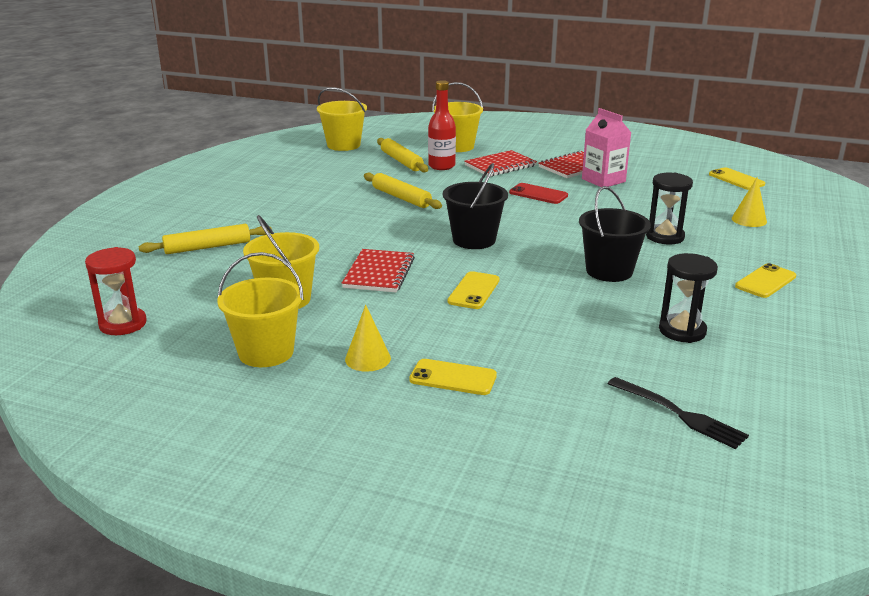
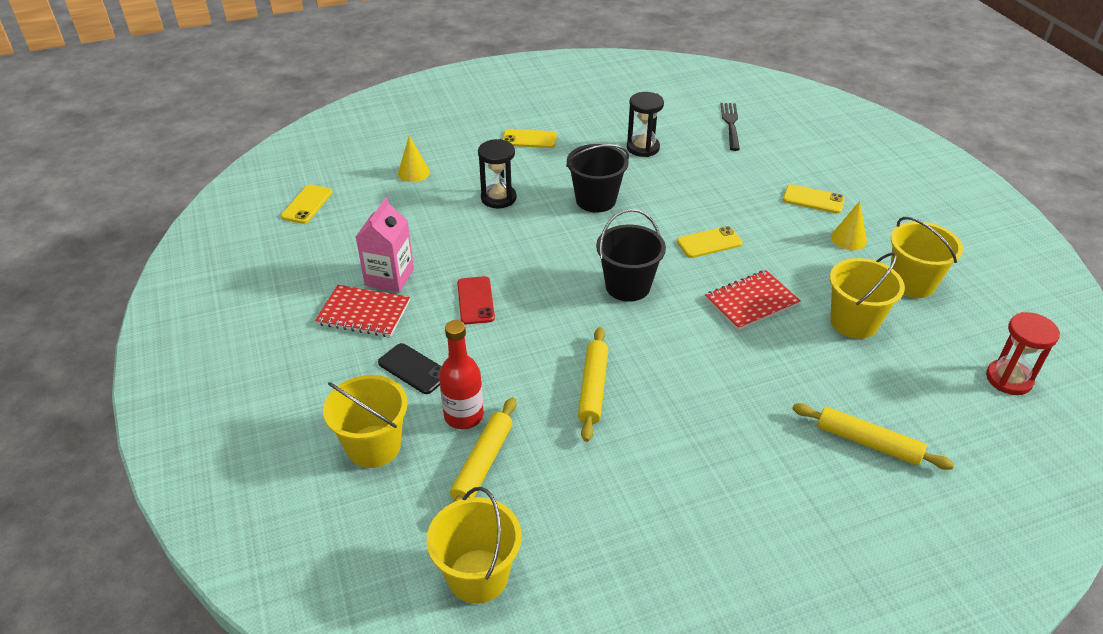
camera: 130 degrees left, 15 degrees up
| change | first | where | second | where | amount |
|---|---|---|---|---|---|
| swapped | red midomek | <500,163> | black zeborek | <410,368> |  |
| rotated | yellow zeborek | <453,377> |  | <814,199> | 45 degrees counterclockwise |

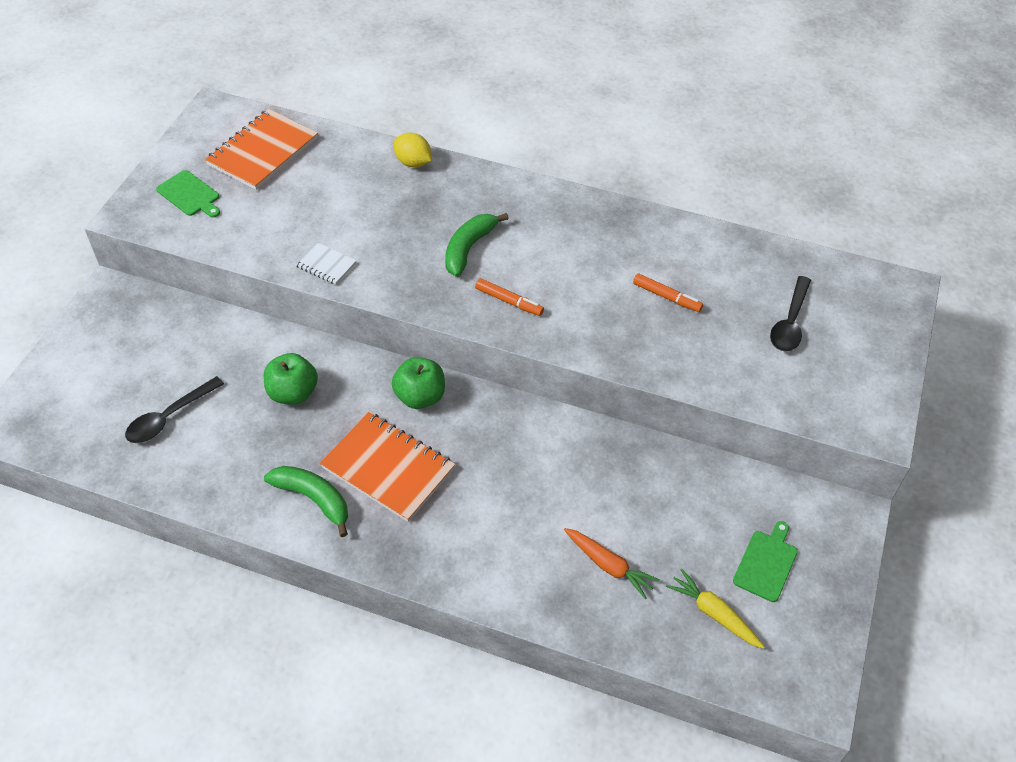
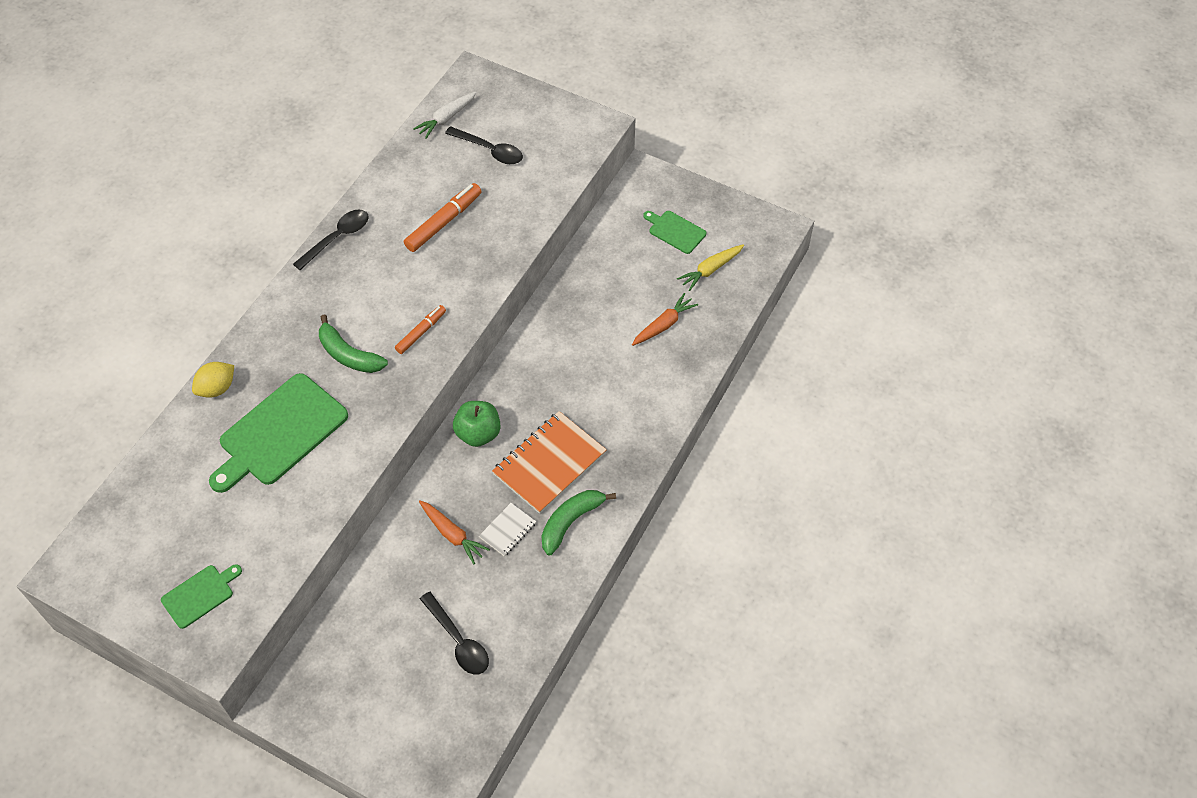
camera: 80 degrees left, 5 degrees up
| change | first | where | second | where | amount |
|---|---|---|---|---|---|
| gone | orange midomek | <261,149> |  |  |  |
| new |  |  | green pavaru | <278,433> |  |
| new |  |  | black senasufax | <331,239> |  |
| new |  |  | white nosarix | <445,115> |  |
| shifted | white midomek | <325,263> |  | <507,530> |  |
| swapped | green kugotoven | <291,379> | orange nosarix | <454,532> |  |
| scaled | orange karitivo | <668,293> |  | <443,217> | x1.57 |

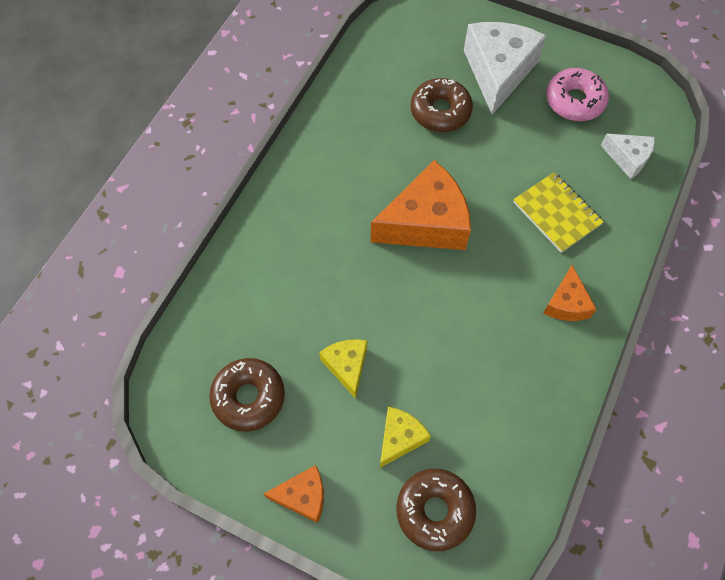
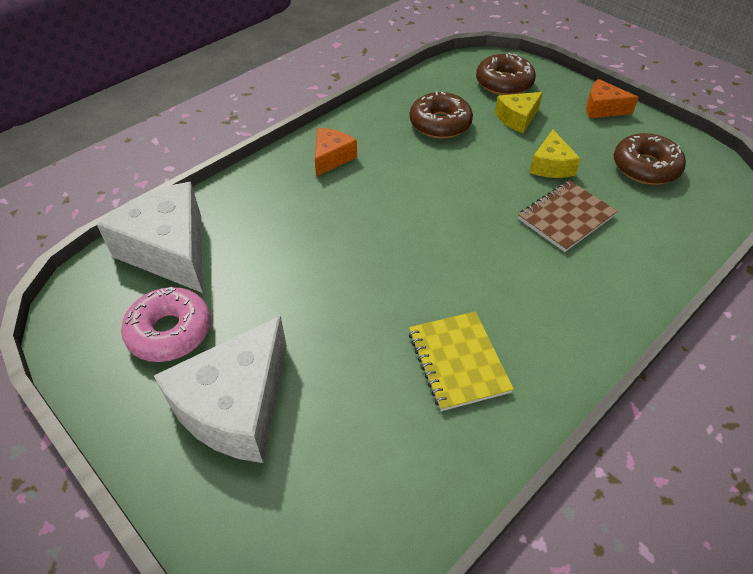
camera: 160 degrees left, 15 degrees down
| change | first | where | second | where | amount |
|---|---|---|---|---|---|
| gone | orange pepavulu | <421,205> |  |  |  |
| new |  |  | brown midomek | <568,216> |  |
| shifted | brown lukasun | <442,105> |  | <441,115> |  |
| shifted | yellow midomek | <558,212> |  | <461,361> |  |
| scaled | white pepavulu | <628,156> |  | <149,237> | x1.91 |

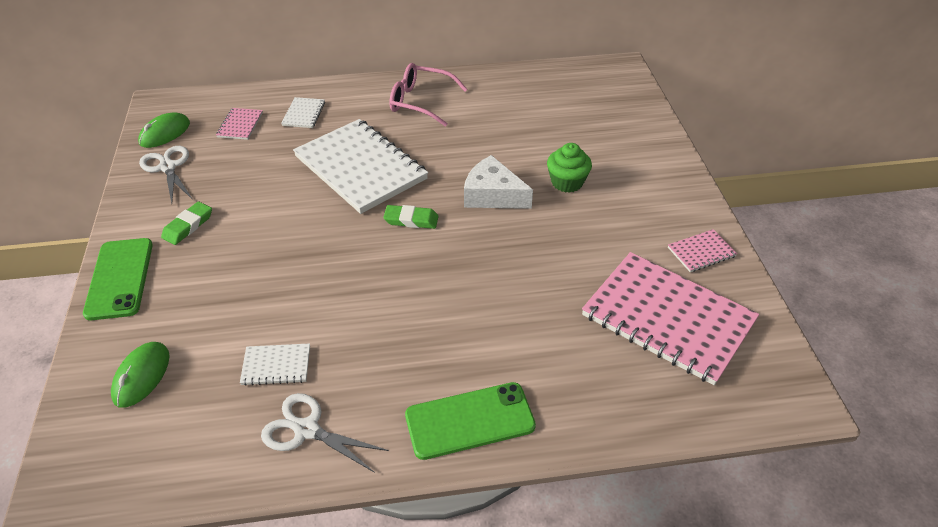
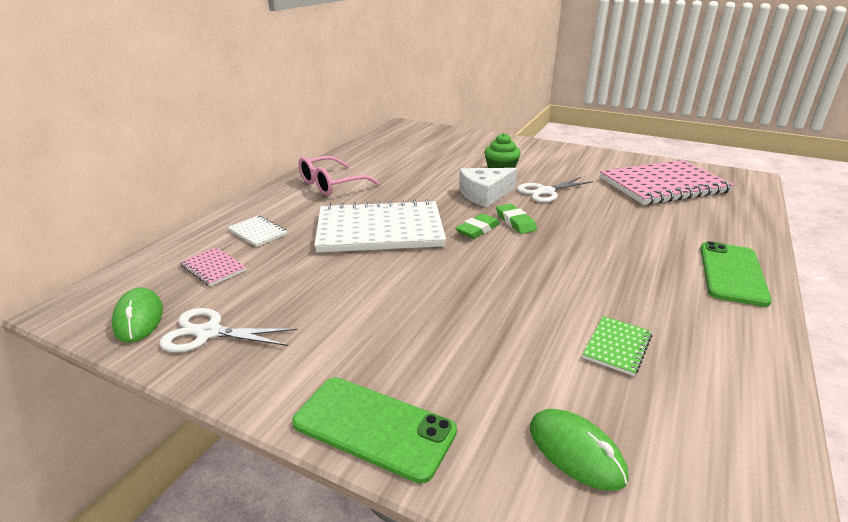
camera: 55 degrees left, 15 degrees down
| change | first | where | second | where | amount |
|---|---|---|---|---|---|
| gone | pink midomek | <702,250> |  |  |  |
| shifted | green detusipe | <186,223> |  | <516,219> |  |
| shifted | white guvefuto | <325,433> |  | <555,190> |  |
| repainted | white midomek | <275,364> | green midomek | <617,346> |  |

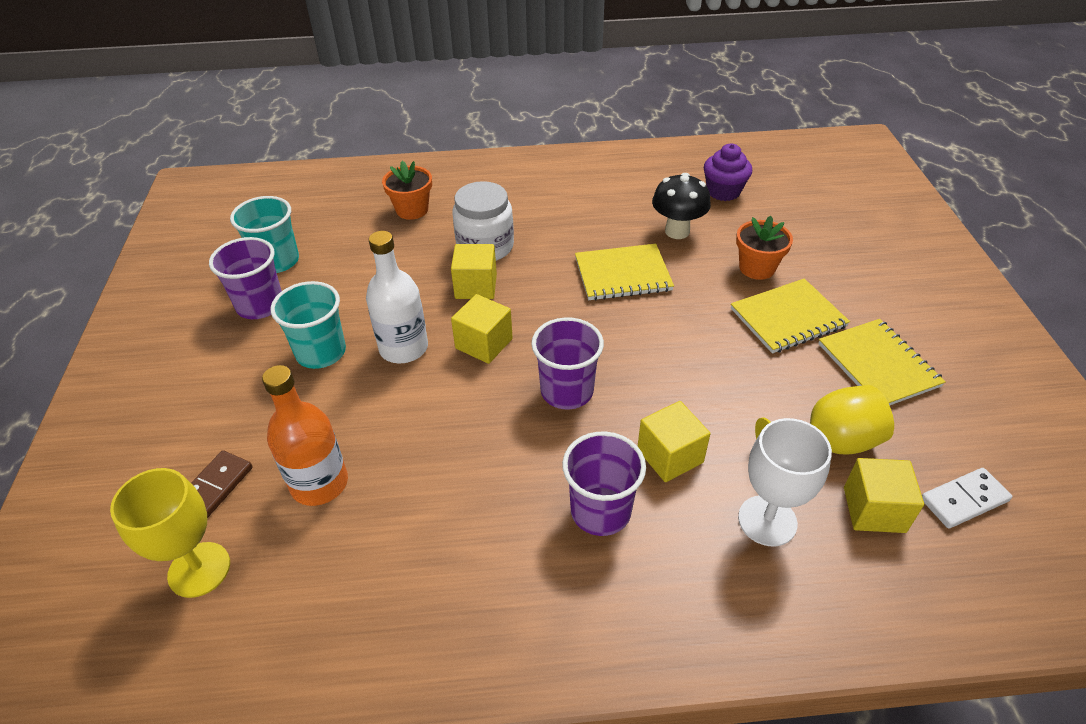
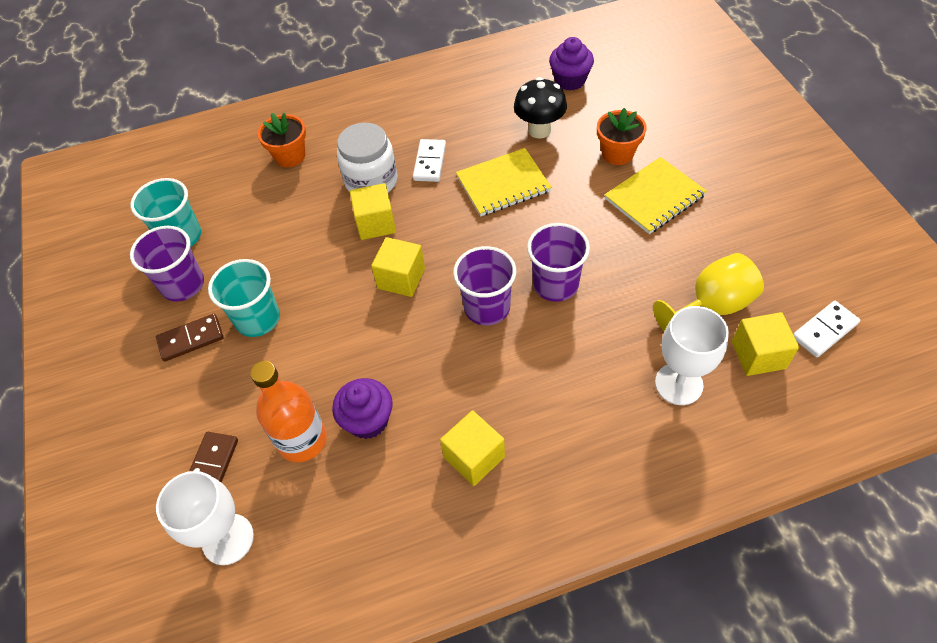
camera: 10 degrees left, 10 degrees up
| change | first | where | second | where | amount |
|---|---|---|---|---|---|
| gone | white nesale | <397,297> |  |  |  |
| gone | yellow midomek | <882,362> |  |  |  |
| new |  |  | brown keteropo | <189,338> |  |
| new |  |  | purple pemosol | <362,408> |  |
| new |  |  | white keteropo | <429,160> |  |
| shifted | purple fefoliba | <604,483> |  | <558,262> |  |
| shifted | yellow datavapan | <674,441> |  | <472,448> |  |
| repainted | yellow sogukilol | <170,533> | white sogukilol | <205,518> |  |

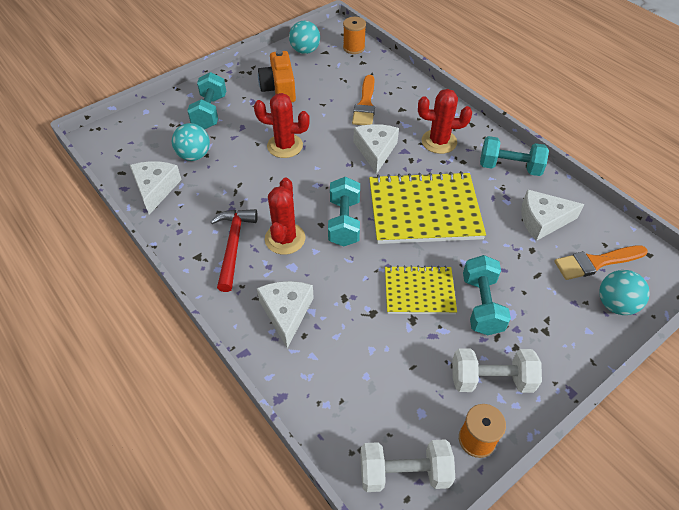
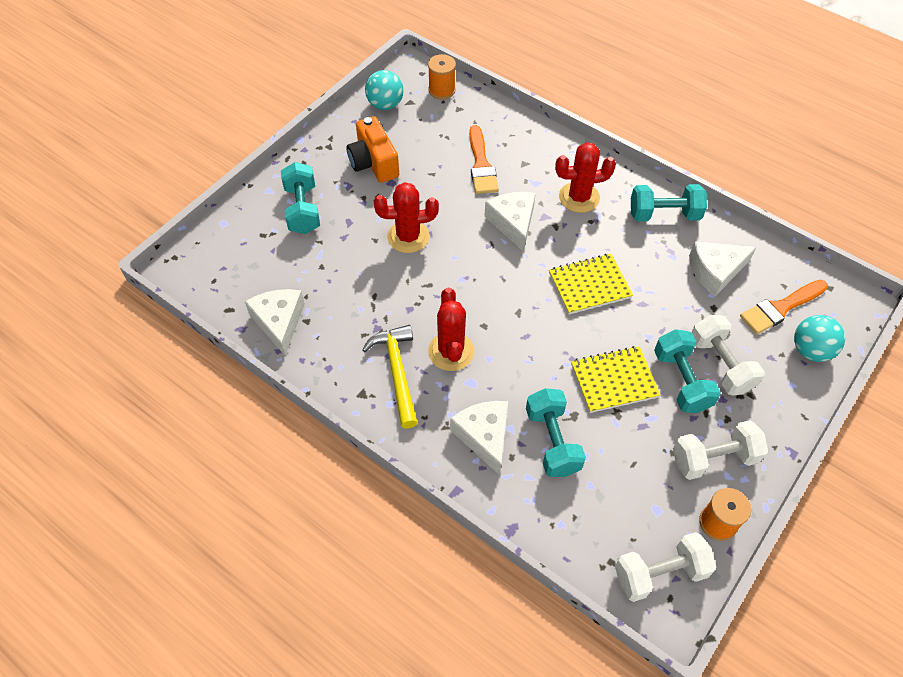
camera: 15 degrees left, 5 degrees up
| change | first | where | second | where | amount |
|---|---|---|---|---|---|
| gone | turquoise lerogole | <191,142> |  |  |  |
| new |  |  | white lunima | <728,355> |  |
| shifted | turquoise lunima | <344,212> |  | <556,432> |  |
| repainted | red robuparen | <234,250> | yellow robuparen | <390,377> |  |
| scaled | yellow midomek | <427,207> |  | <591,284> | x0.58 |

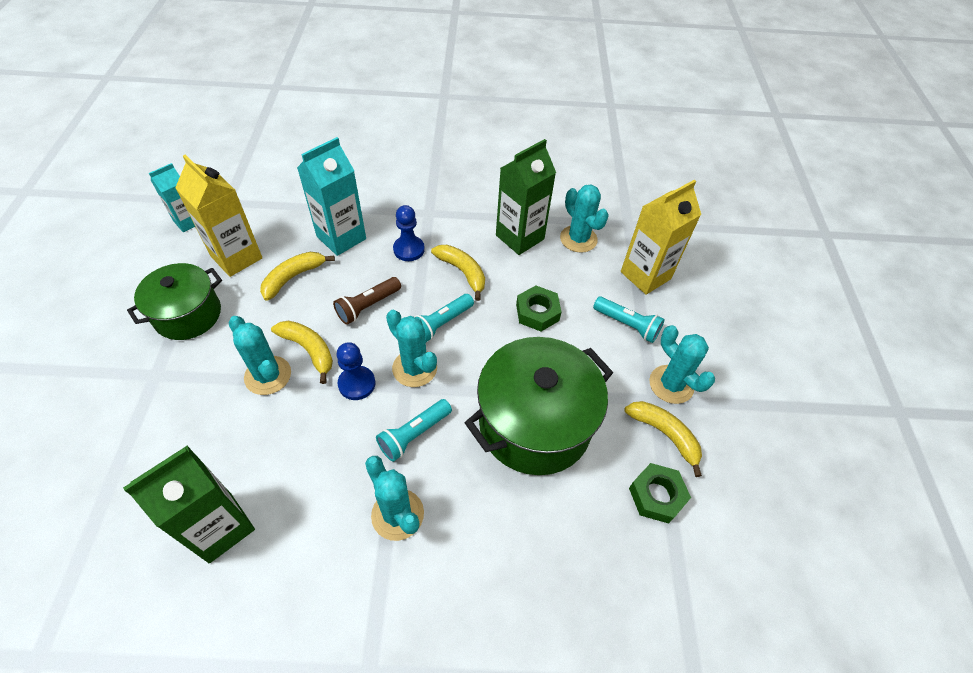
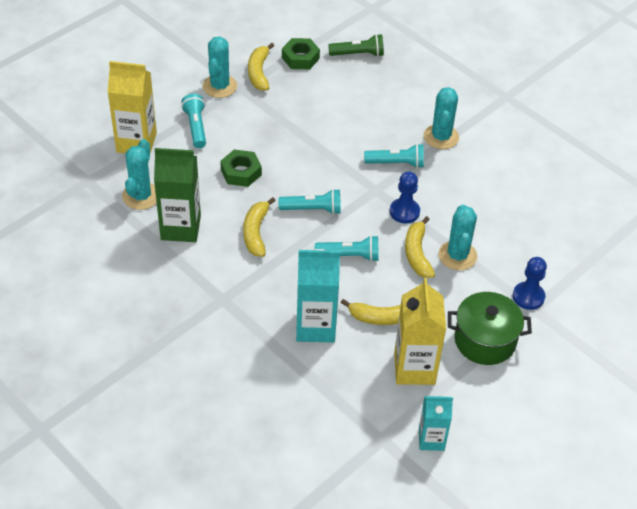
camera: 135 degrees left, 5 degrees down
| change | first | where | second | where | amount |
|---|---|---|---|---|---|
| gone | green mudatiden | <189,504> |  |  |  |
| gone | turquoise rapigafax | <411,348> |  |  |  |
| gone | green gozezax | <539,406> |  |  |  |
| new |  |  | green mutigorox | <356,45> |  |
| shifted | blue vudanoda | <409,233> |  | <530,283> |  |
| repainted | brown mutigorox | <367,301> | turquoise mutigorox | <346,248> |  |

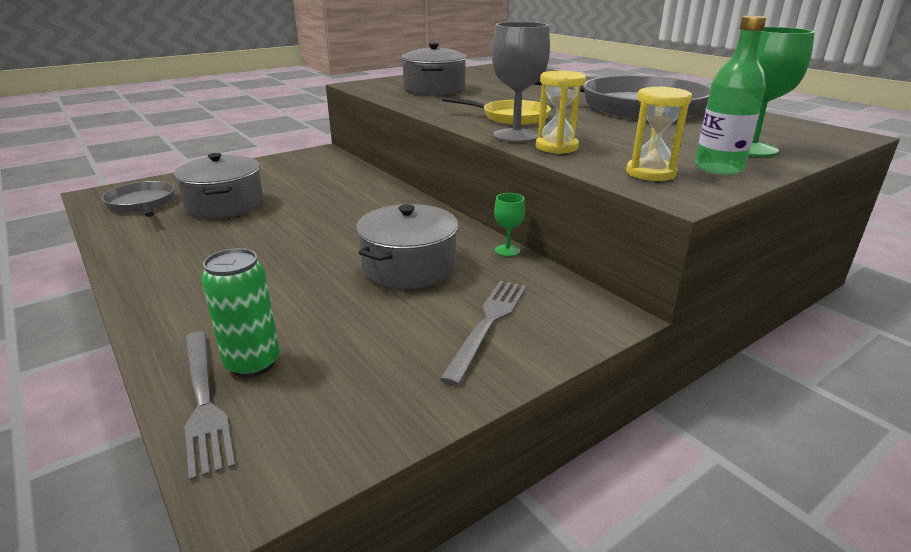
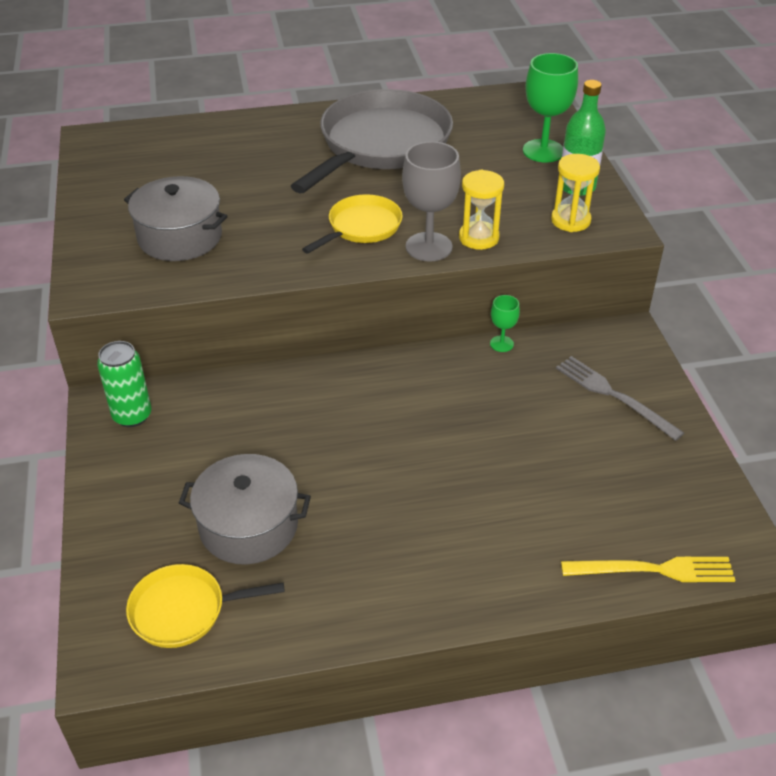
camera: 65 degrees left, 15 degrees up
| change | first | where | second | where | amount |
|---|---|---|---|---|---|
| gone | grey gozezax | <407,246> |  |  |  |
| shifted | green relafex | <240,313> |  | <124,384> |  |
| repainted | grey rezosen | <138,199> | yellow rezosen | <205,606> |  |
| repainted | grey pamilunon | <210,406> | yellow pamilunon | <648,569> |  |

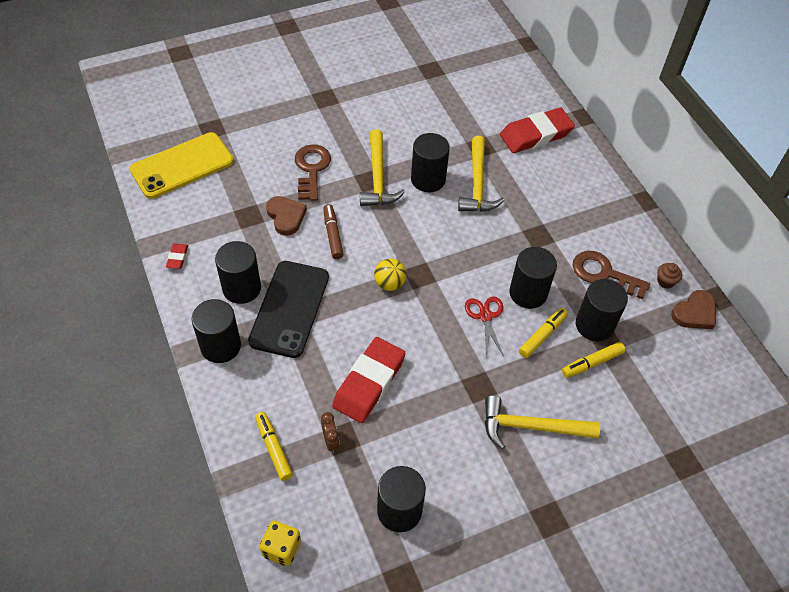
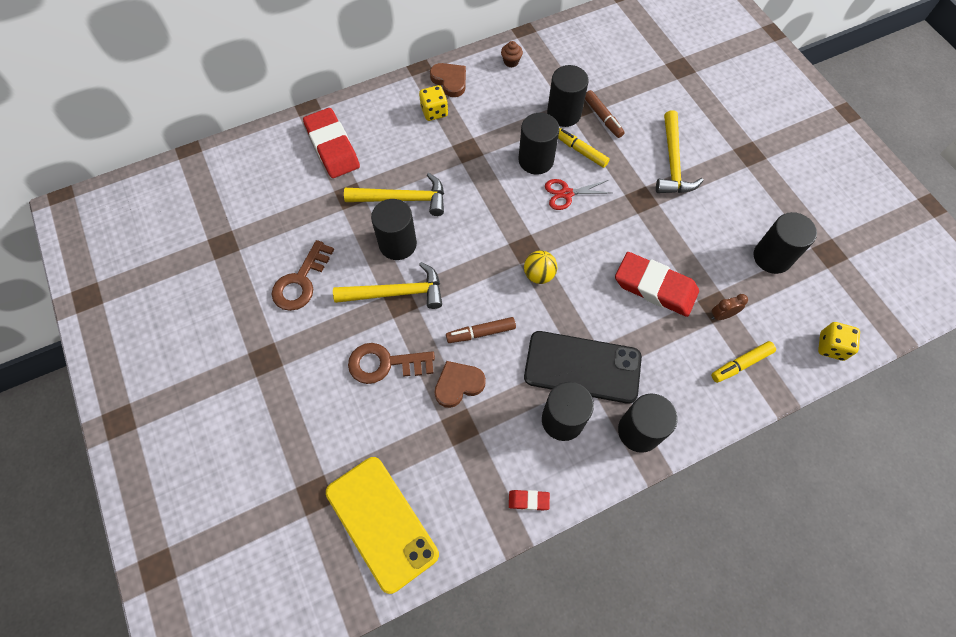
camera: 90 degrees left, 10 degrees up
| change | first | where | second | where | amount |
|---|---|---|---|---|---|
| new |  |  | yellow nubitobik | <433,103> |  |
| shifted | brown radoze | <611,275> |  | <303,275> |  |
| shifted | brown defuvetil | <693,309> |  | <448,80> |  |
| repainted | yellow karitivo | <593,360> | brown karitivo | <605,114> |  |

